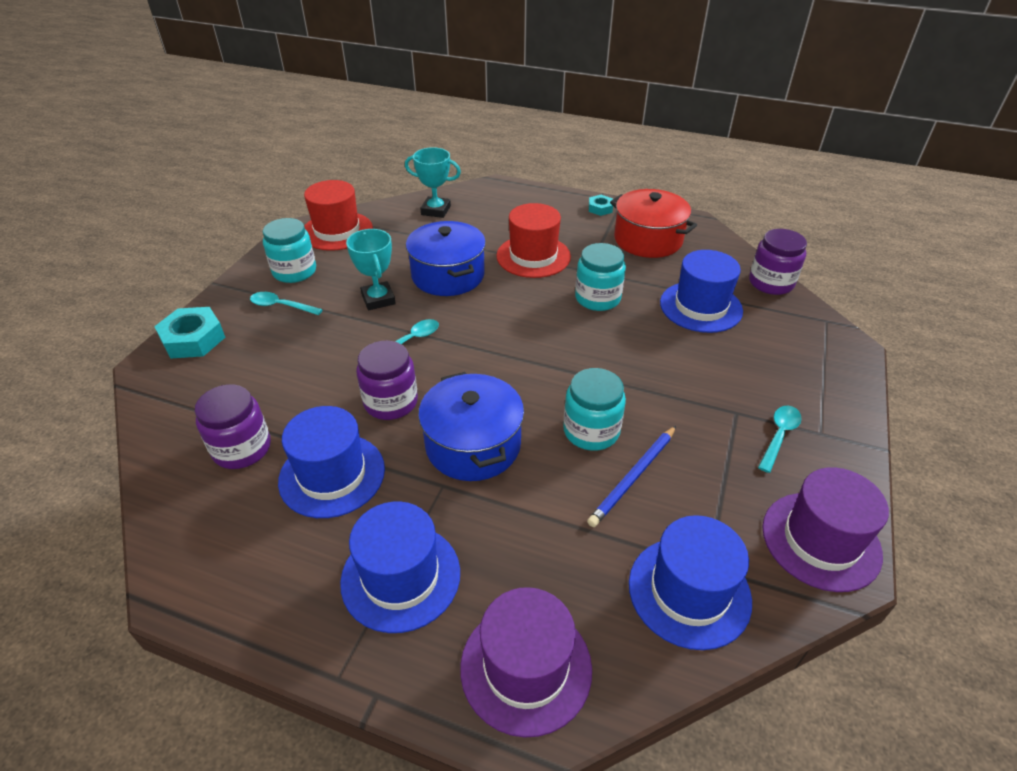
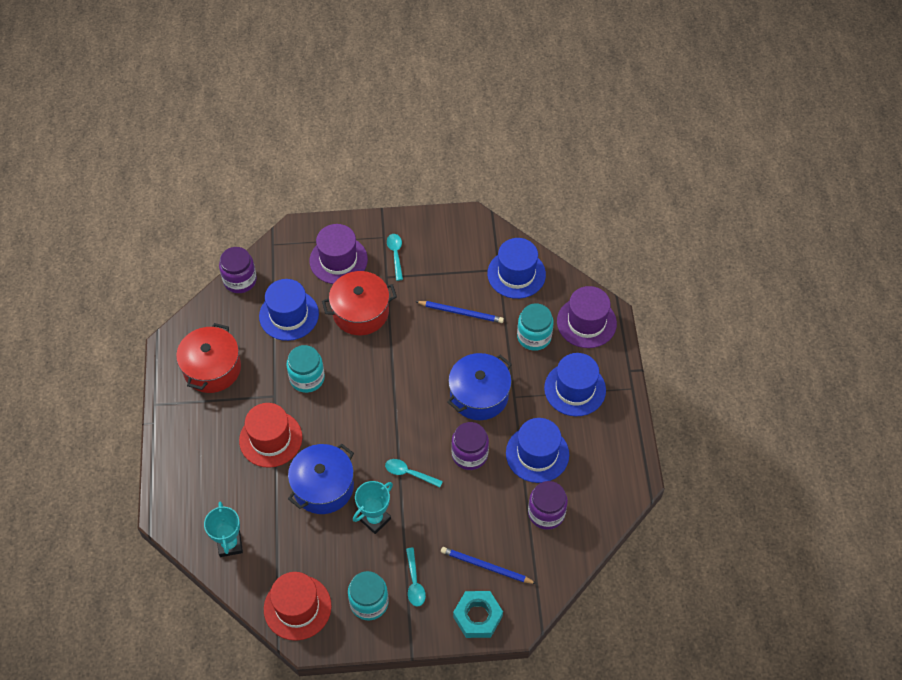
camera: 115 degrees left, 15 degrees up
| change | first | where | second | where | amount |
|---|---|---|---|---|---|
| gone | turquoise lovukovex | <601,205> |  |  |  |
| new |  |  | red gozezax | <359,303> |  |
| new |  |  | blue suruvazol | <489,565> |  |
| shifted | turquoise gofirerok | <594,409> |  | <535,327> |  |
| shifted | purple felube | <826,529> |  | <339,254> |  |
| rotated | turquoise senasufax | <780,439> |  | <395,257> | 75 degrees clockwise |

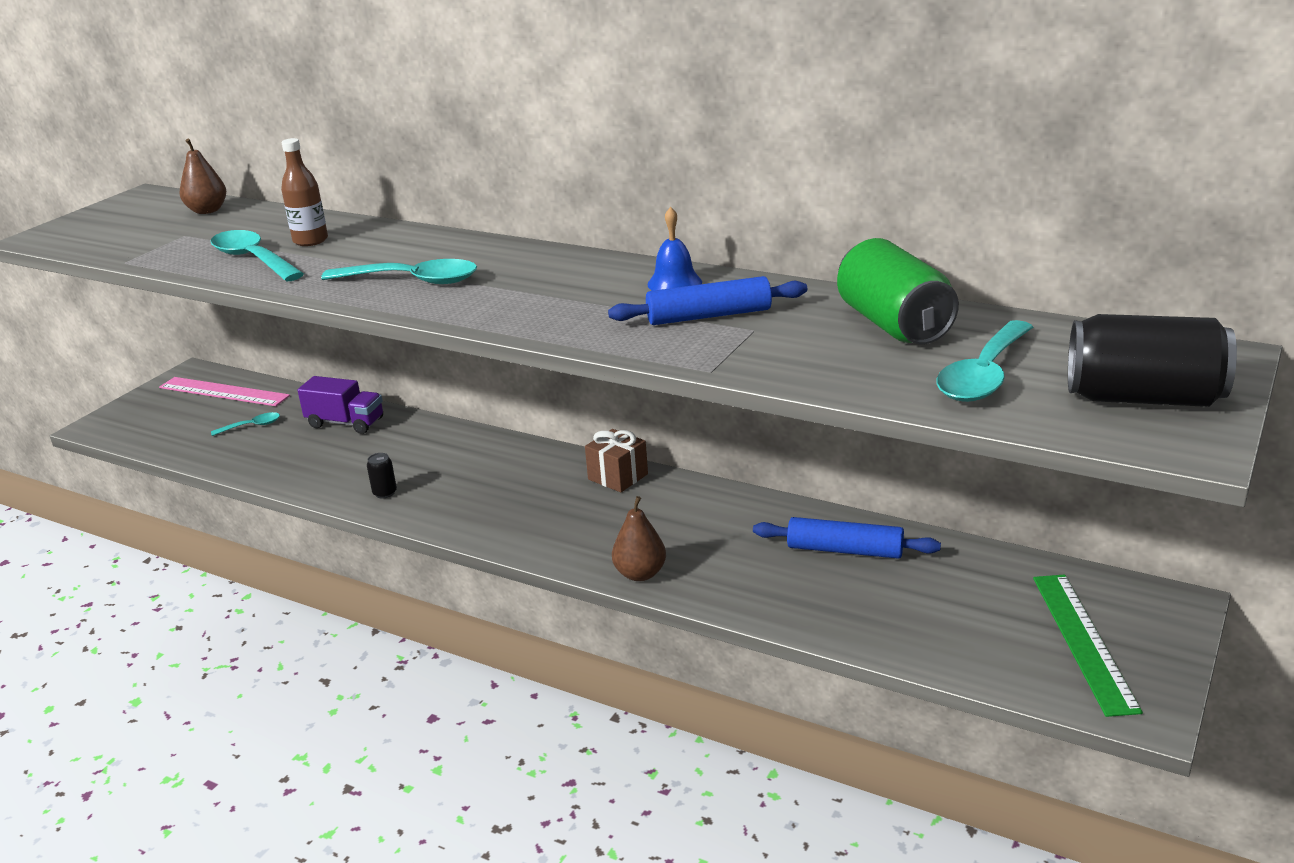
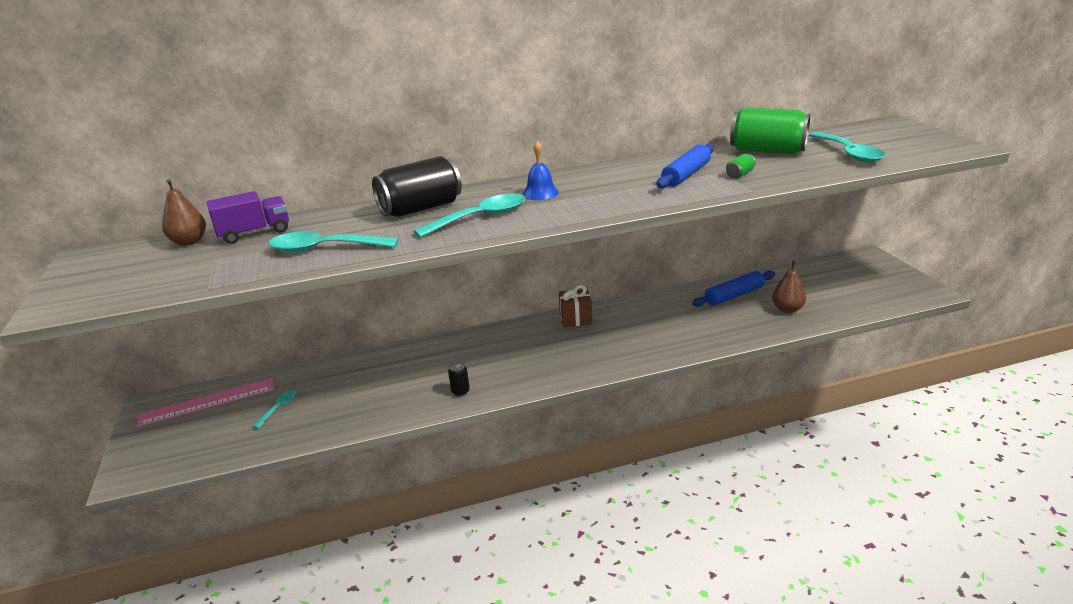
camera: 45 degrees left, 0 degrees up
| change | first | where | second | where | amount |
|---|---|---|---|---|---|
| gone | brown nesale | <304,192> |  |  |  |
| gone | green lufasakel | <1088,645> |  |  |  |
| new |  |  | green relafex | <740,166> |  |
| shifted | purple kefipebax | <340,405> |  | <248,217> |  |
| shifted | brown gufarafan | <639,538> |  | <789,287> |  |
| shifted | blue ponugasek | <674,249> |  | <540,170> |  |
| shifted | black relafex | <1152,360> |  | <417,186> |  |

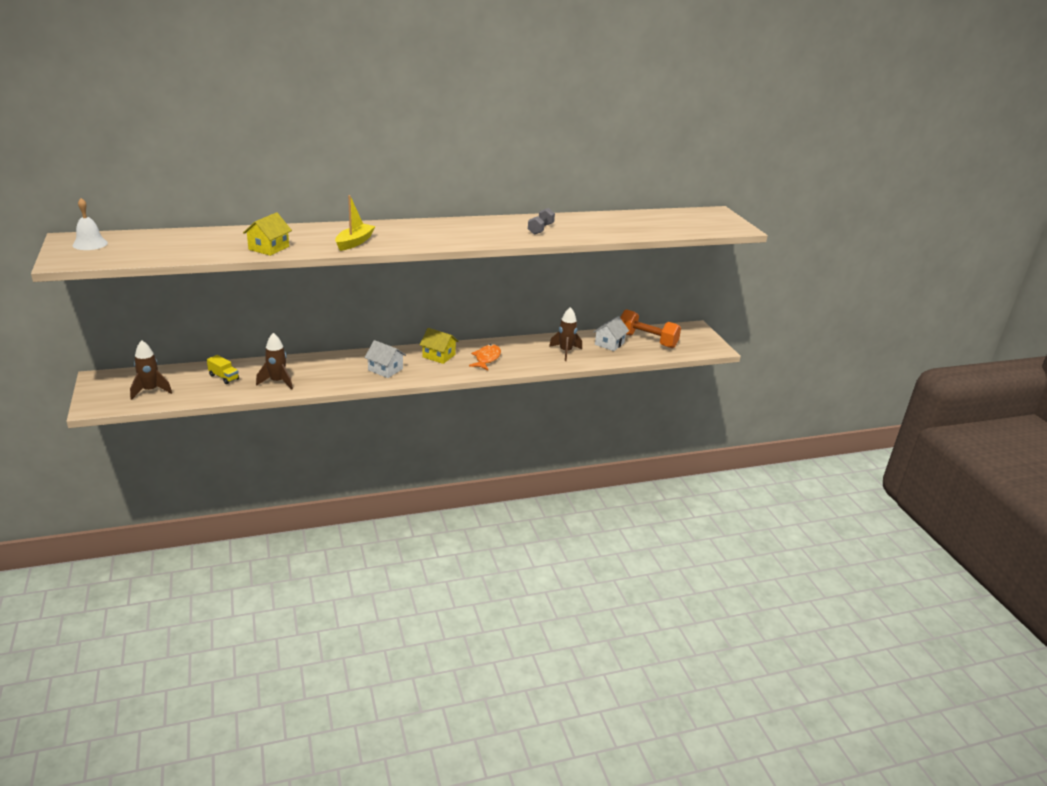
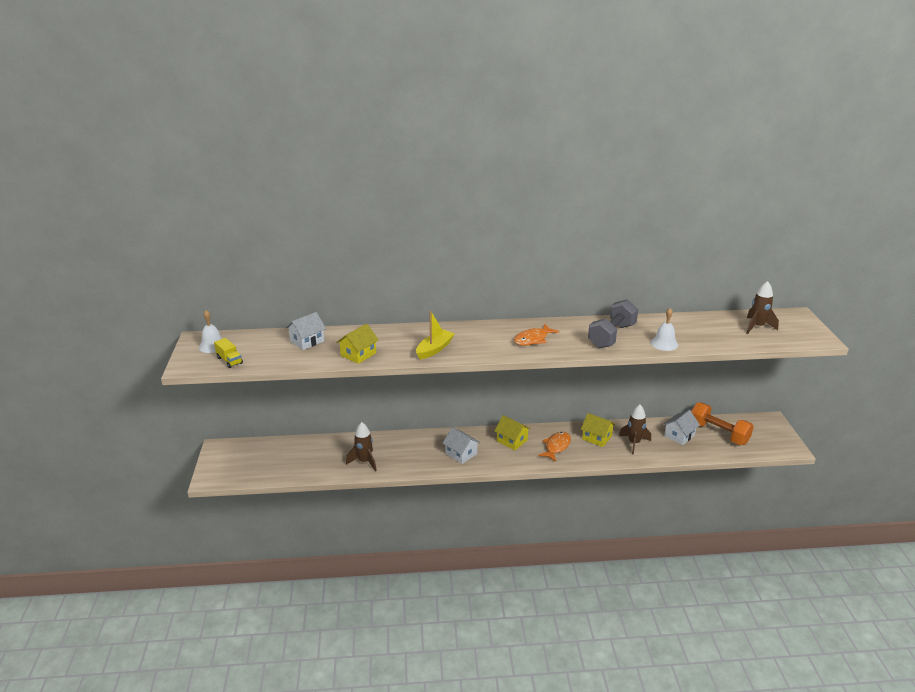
camera: 15 degrees right, 0 degrees up
| change | first | where | second | where | amount |
|---|---|---|---|---|---|
| new |  |  | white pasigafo | <305,331> |  |
| new |  |  | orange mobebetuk | <537,335> |  |
| new |  |  | yellow pasigafo | <598,430> |  |
| new |  |  | white ponugasek | <664,329> |  |
| shifted | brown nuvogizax | <151,370> |  | <762,307> |  |
| shifted | yellow kefipebax | <223,369> |  | <228,353> |  |
| scaled | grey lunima | <541,221> |  | <613,323> | x1.76 |

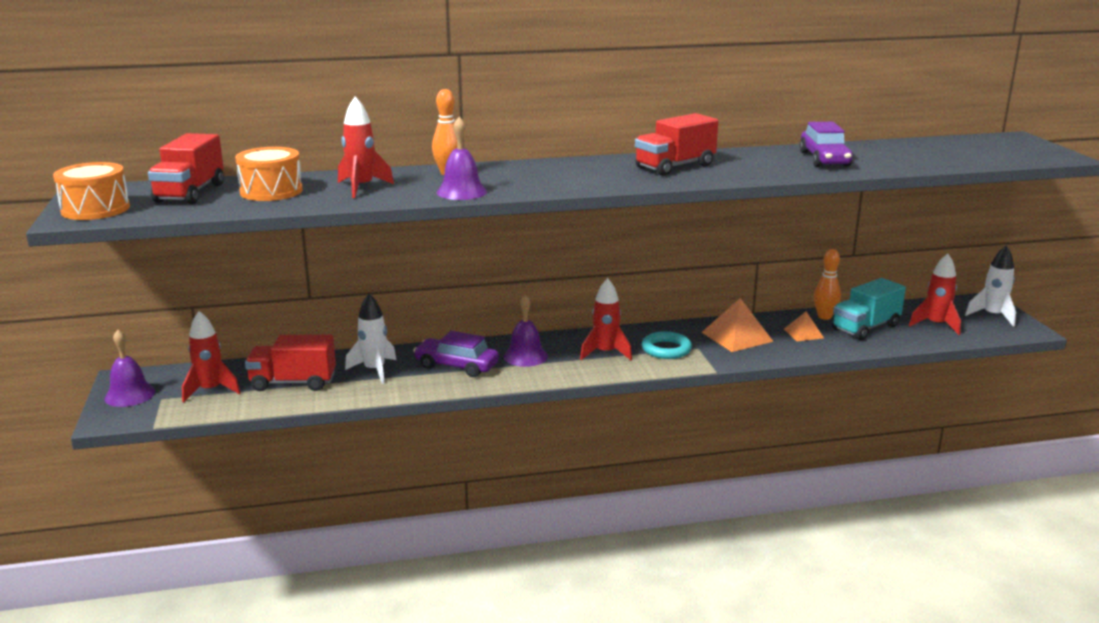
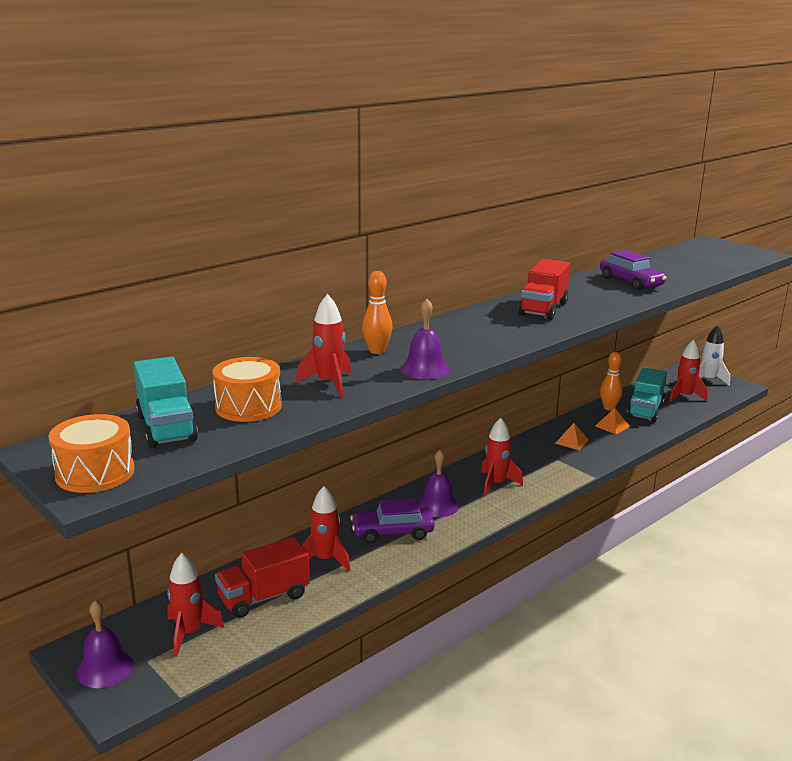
camera: 30 degrees left, 0 degrees up
| change | first | where | second | where | amount |
|---|---|---|---|---|---|
| gone | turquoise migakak | <667,345> |  |  |  |
| repainted | red kefipebax | <186,168> | turquoise kefipebax | <166,402> |  |
| repainted | white nuvogizax | <370,338> | red nuvogizax | <326,528> |  |
| scaled | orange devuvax | <737,325> |  | <572,436> | x0.59 |

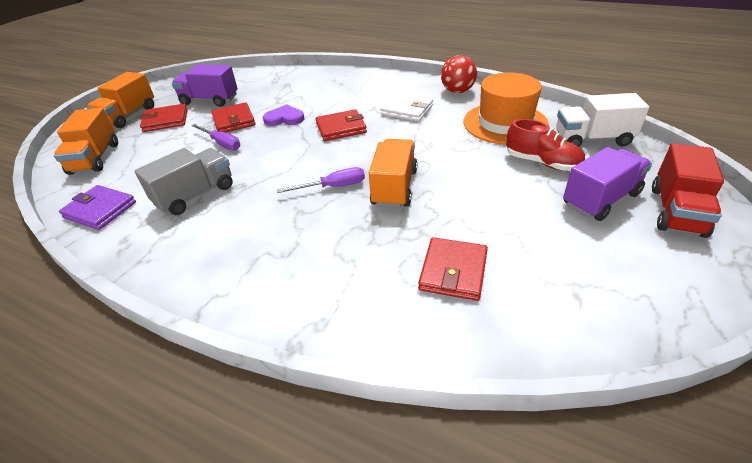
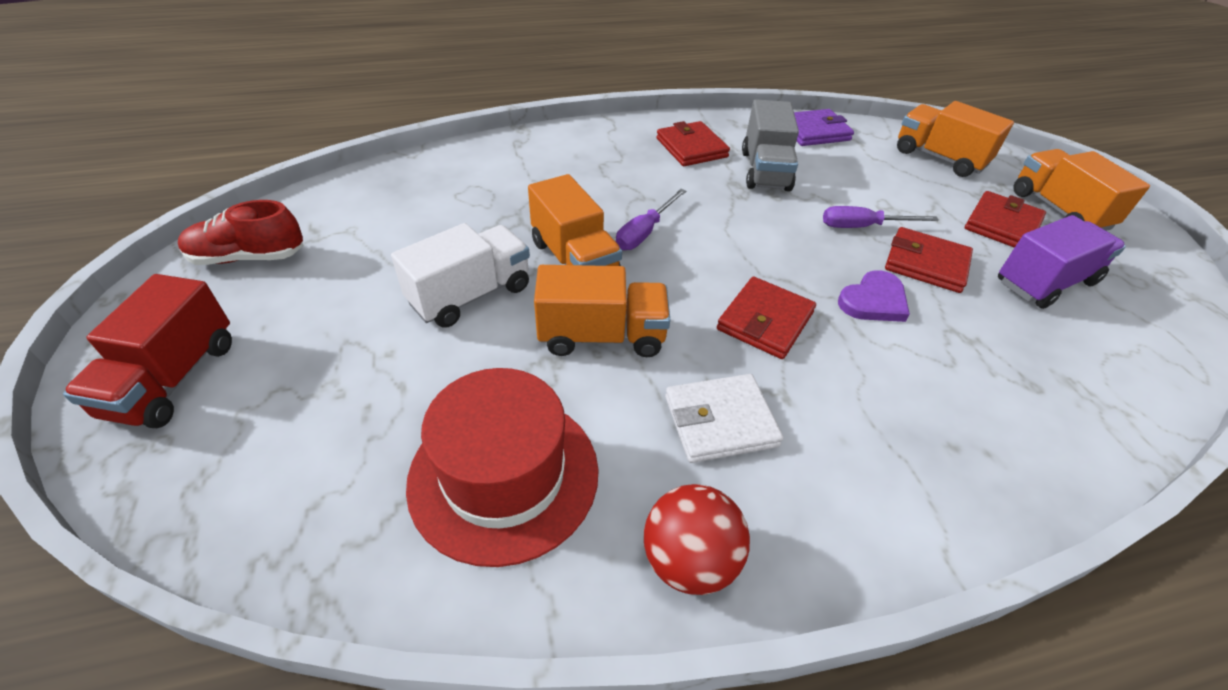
camera: 135 degrees right, 5 degrees up
| change | first | where | second | where | amount |
|---|---|---|---|---|---|
| gone | purple kefipebax | <607,184> |  |  |  |
| new |  |  | orange kefipebax | <602,311> |  |
| shifted | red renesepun | <453,269> |  | <693,143> |  |
| shifted | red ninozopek | <545,145> |  | <240,232> |  |
| shifted | white kefipebax | <602,120> |  | <460,275> |  |
| repainted | orange felube | <506,109> | red felube | <502,467> |  |
| rotated | red kefipebax | <688,190> |  | <147,351> | 150 degrees counterclockwise |

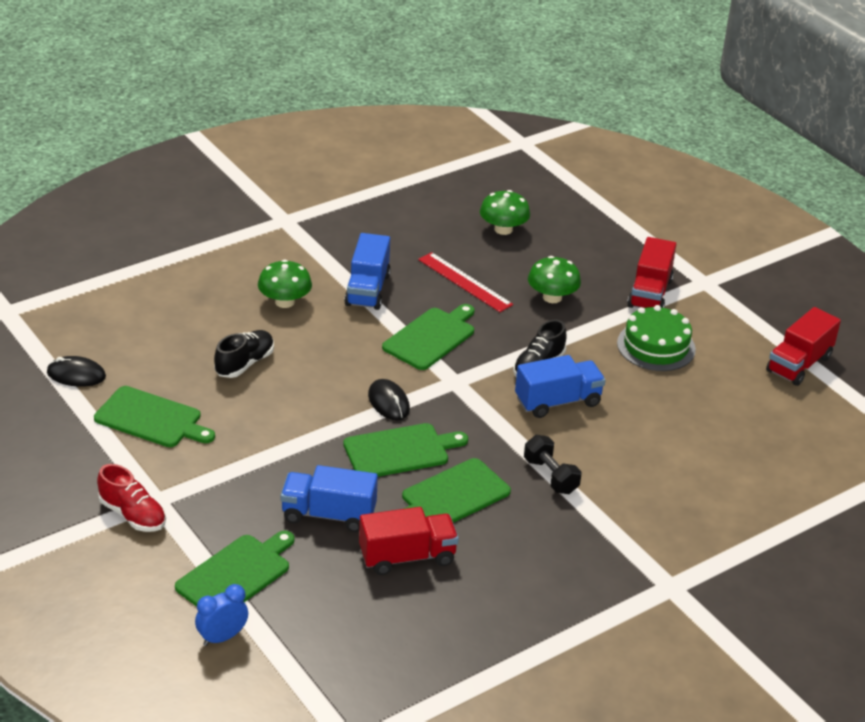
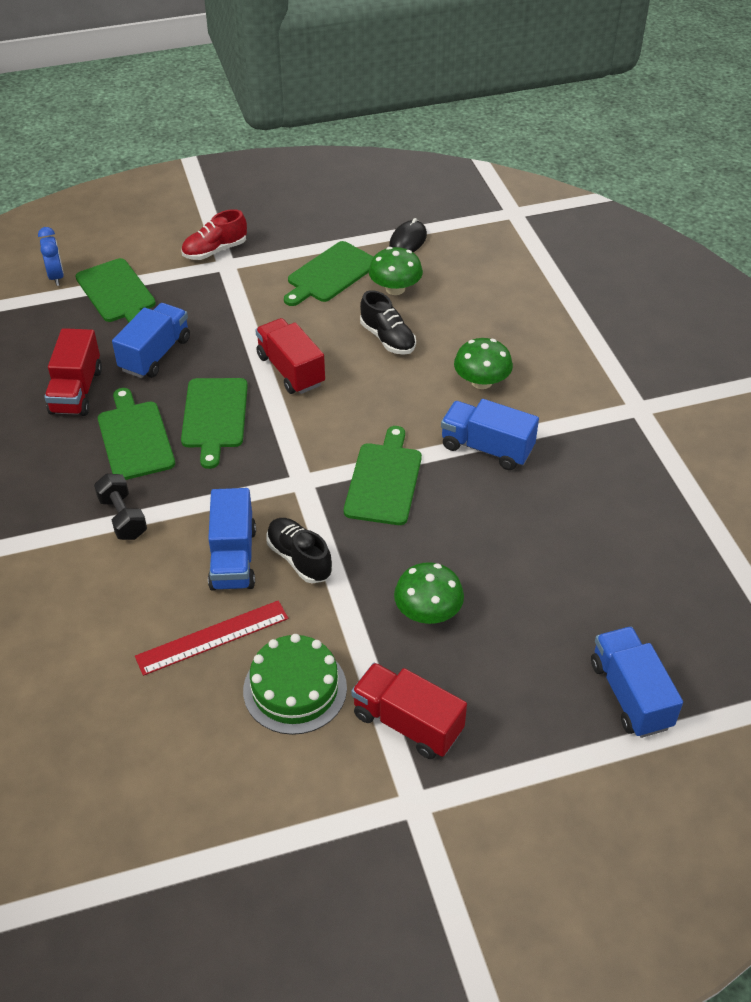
camera: 110 degrees right, 10 degrees up
| change | first | where | second | where | amount |
|---|---|---|---|---|---|
| gone | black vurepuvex | <389,400> |  |  |  |
| new |  |  | blue kefipebax | <637,682> |  |
| shifted | red lufasakel | <465,282> |  | <211,638> |  |
| shifted | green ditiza | <505,212> |  | <396,271> |  |
| shifted | red kefipebax | <803,346> |  | <290,356> |  |
| rotated | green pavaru | <428,337> |  | <383,475> | 135 degrees counterclockwise |
| rotated | black lunima | <552,464> |  | <120,507> | 75 degrees clockwise |

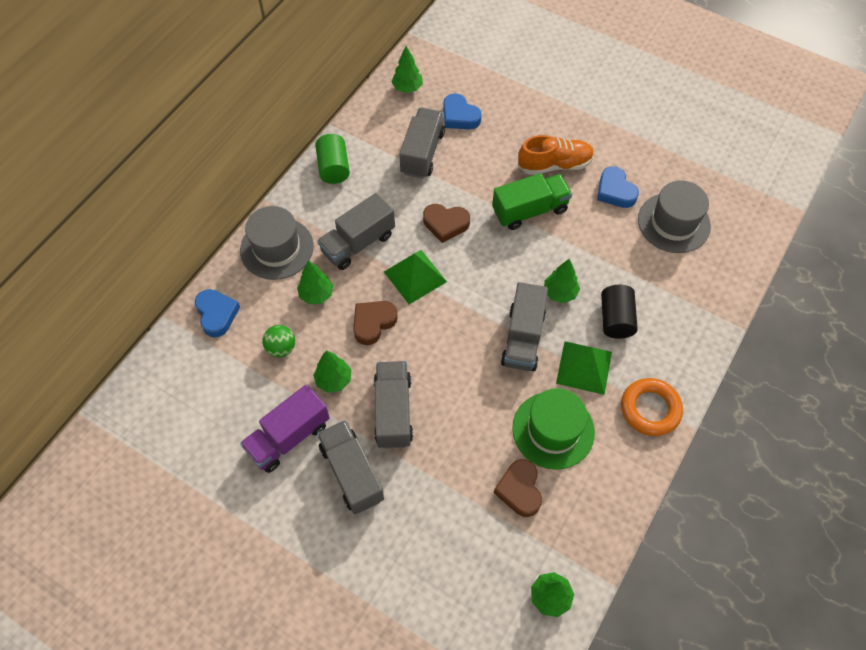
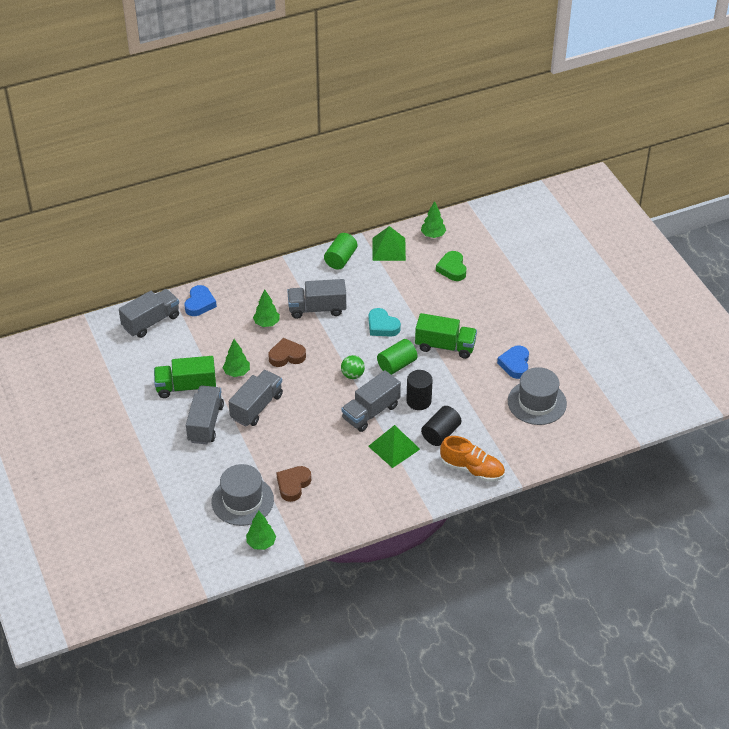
camera: 35 degrees right, 15 degrees down
| change | first | where | second | where | amount |
|---|---|---|---|---|---|
| gone | green felube | <553,429> |  |  |  |
| gone | orange migakak | <652,407> |  |  |  |
| new |  |  | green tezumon | <397,357> |  |
| shifted | grey felube | <277,243> |  | <243,495> |  |
| shifted | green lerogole | <278,341> |  | <353,367> |  |
| shifted | green devuvax | <415,277> |  | <389,243> |  |
| shifted | grey kefipebax | <422,143> |  | <149,313> |  |
| shifted | orange ninozopek | <556,155> |  | <472,459> |  |
| swapped | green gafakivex | <562,281> | black tezumon | <419,390> |  |
| repainted | purple kefipebax | <285,428> | green kefipebax | <185,377> |  |
| repainted | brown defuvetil | <446,223> | turquoise defuvetil | <385,322> |  |
| repainted | blue defuvetil | <462,111> | green defuvetil | <451,266> |  |

